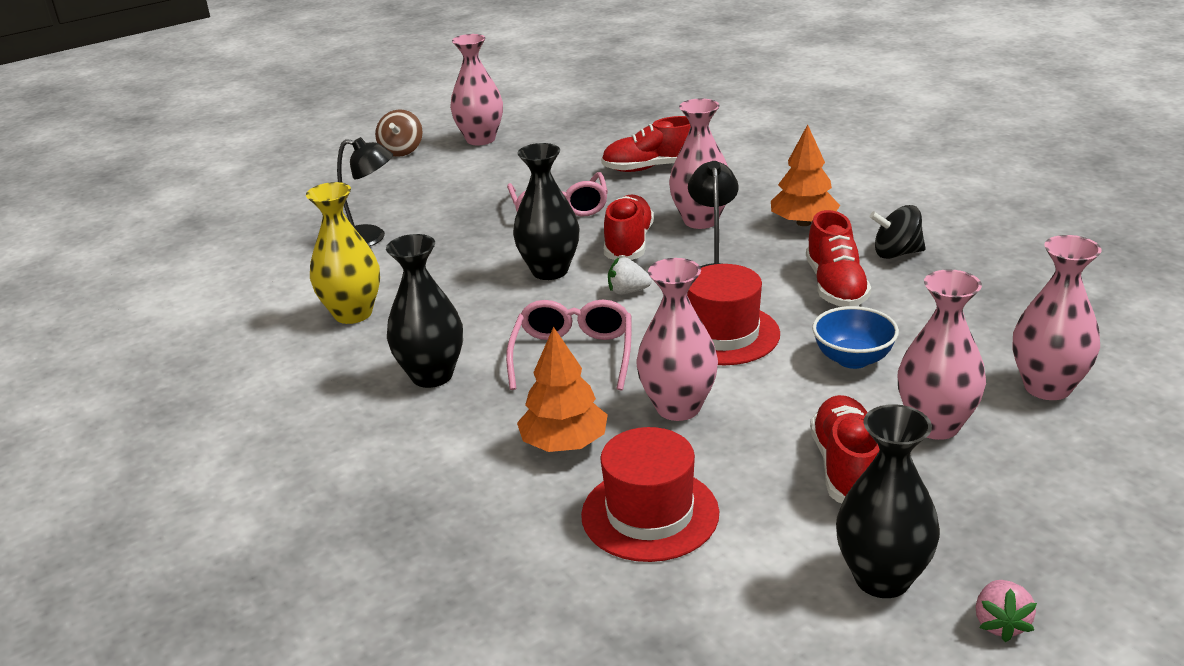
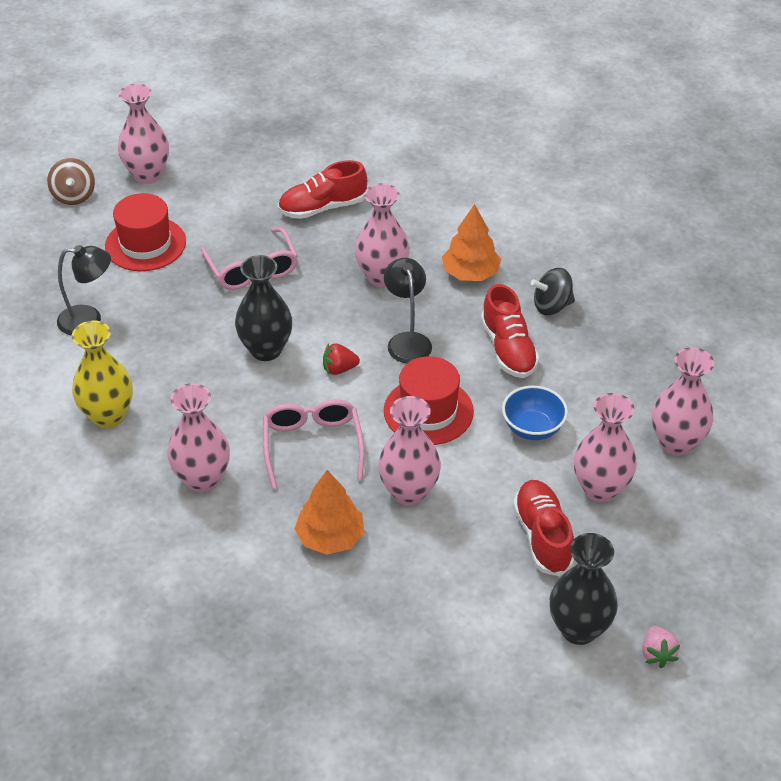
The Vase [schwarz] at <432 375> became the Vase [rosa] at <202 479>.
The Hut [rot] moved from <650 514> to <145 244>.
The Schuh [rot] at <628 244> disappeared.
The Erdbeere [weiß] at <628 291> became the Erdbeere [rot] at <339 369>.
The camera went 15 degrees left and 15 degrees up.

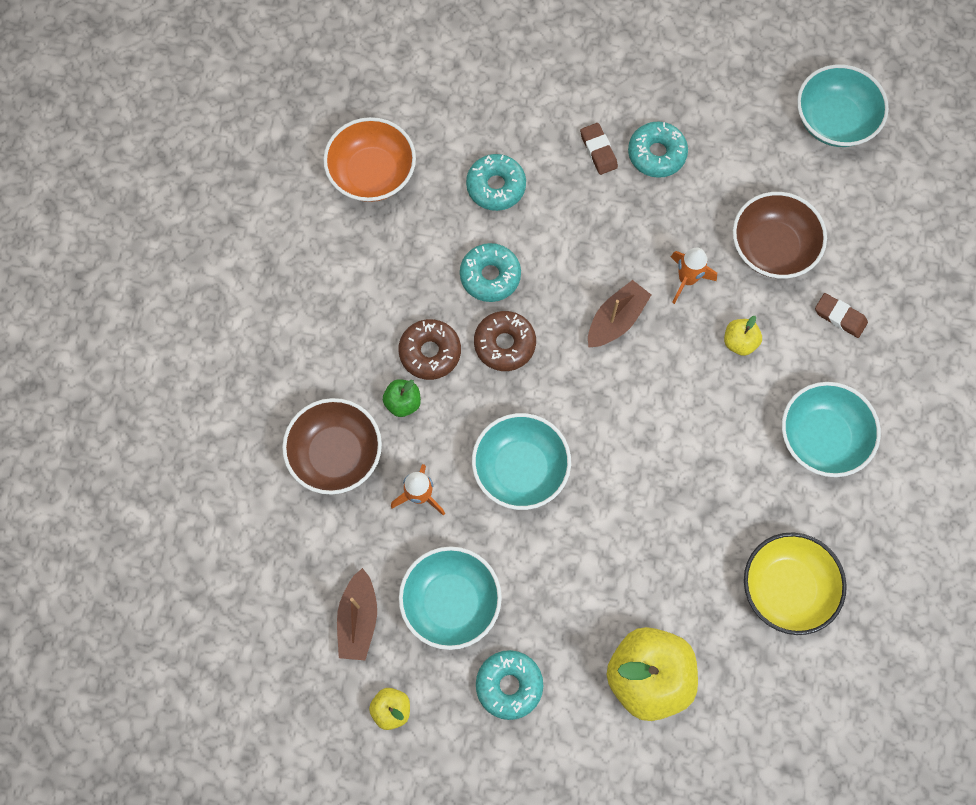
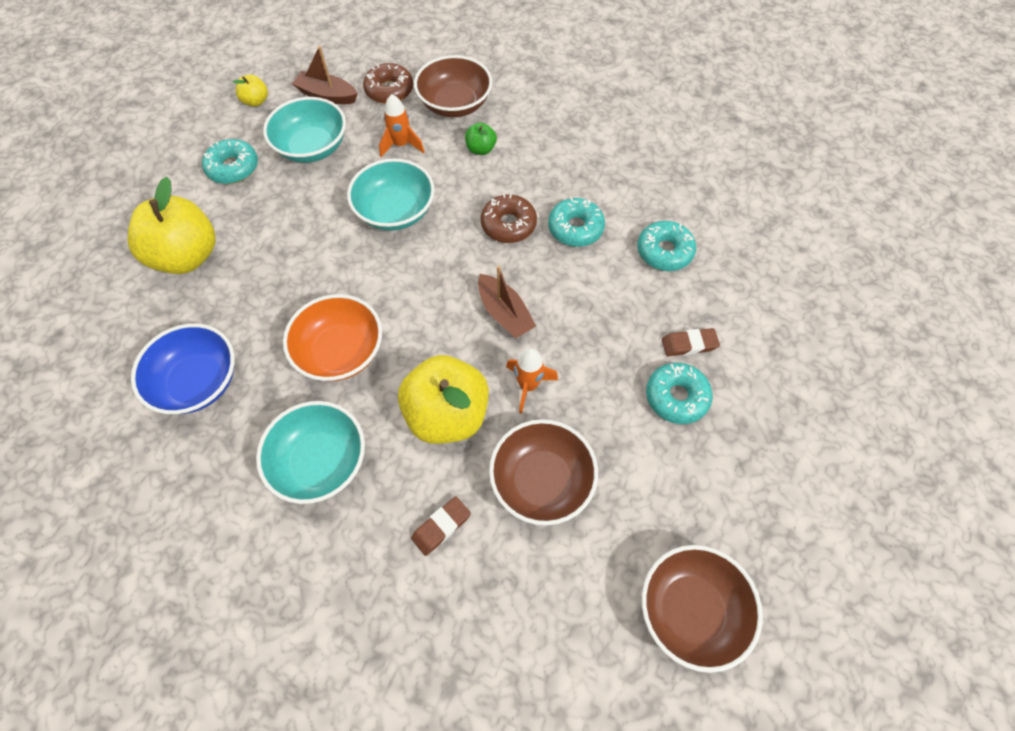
The Schüssel [orange] moved from <372 173> to <340 352>.
The Donut [braun] moved from <430 352> to <389 90>.
The Apfel [gelb] at <739 342> changed to 2.21 times the size.
The Schüssel [gelb] at <786 588> became the Schüssel [blau] at <198 382>.
The Schüssel [türkis] at <834 120> became the Schüssel [braun] at <690 610>.
The camera went 105 degrees right and 10 degrees down.

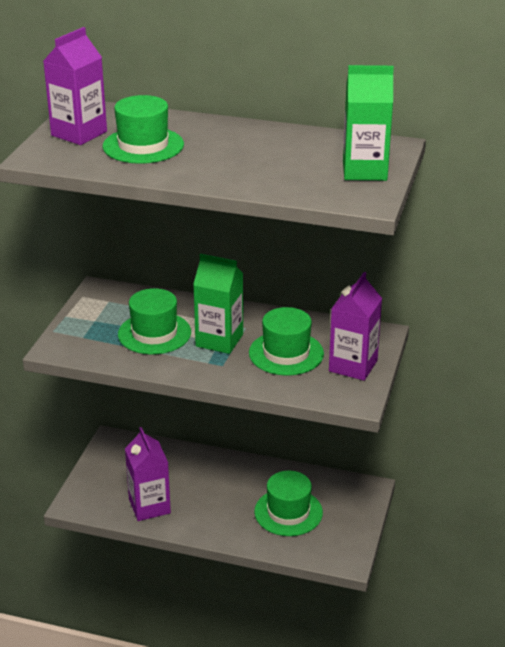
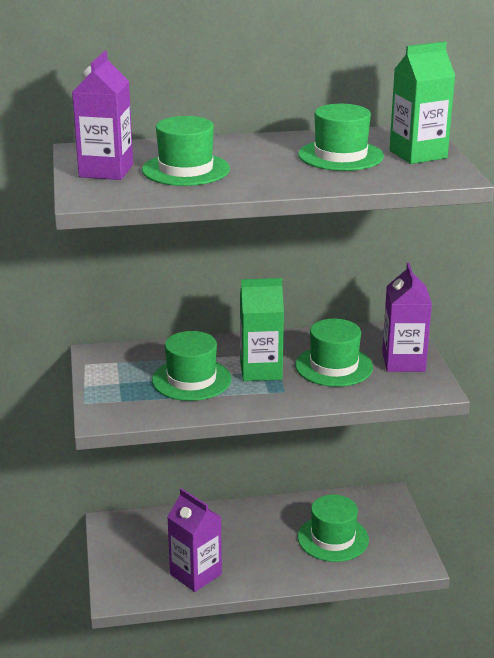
The Hut [grün] at <340 156> appeared.
The camera went 25 degrees left and 5 degrees down.

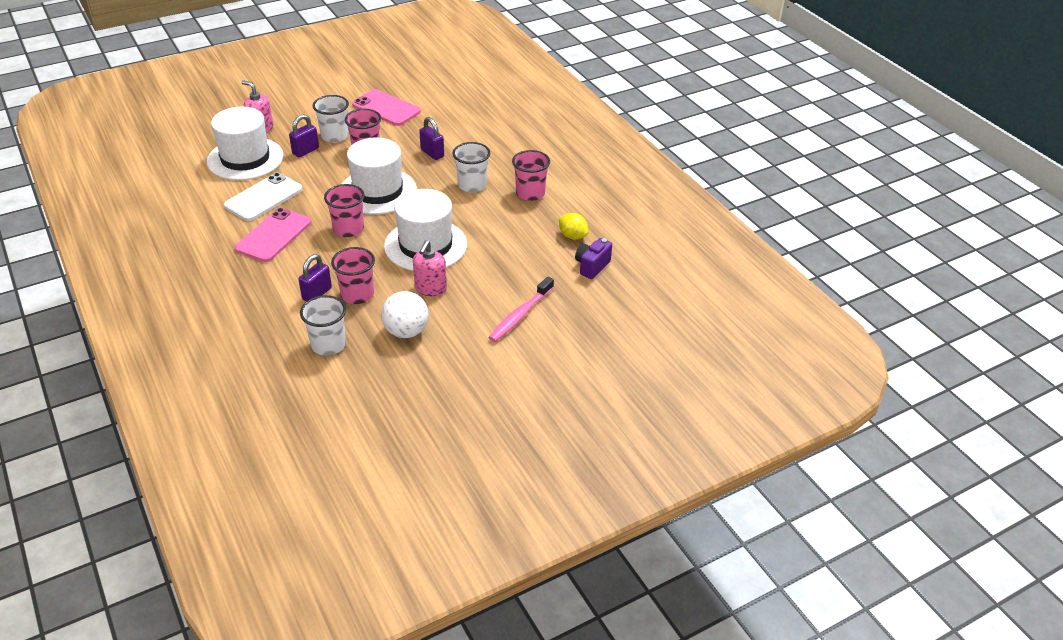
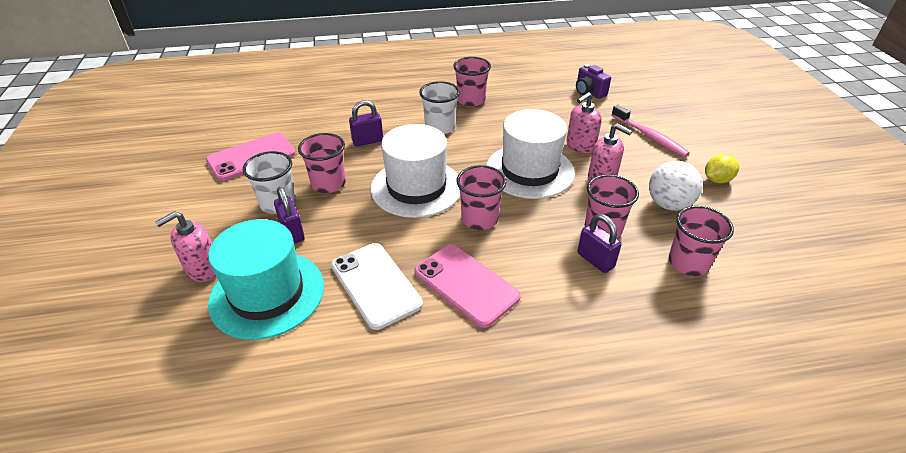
The Hut [weiß] at <245 159> became the Hut [türkis] at <267 294>.
The Becher [weiß] at <328 345> became the Becher [rosa] at <688 263>.
The Zitrone [gelb] moved from <572 236> to <717 180>.
The Seifenspender [rosa] at <580 146> appeared.
The camera went 70 degrees left and 0 degrees up.

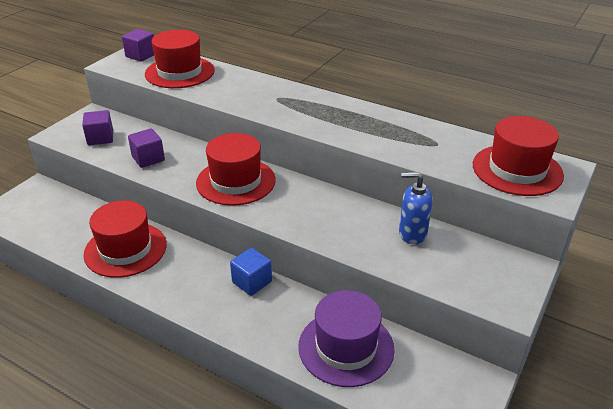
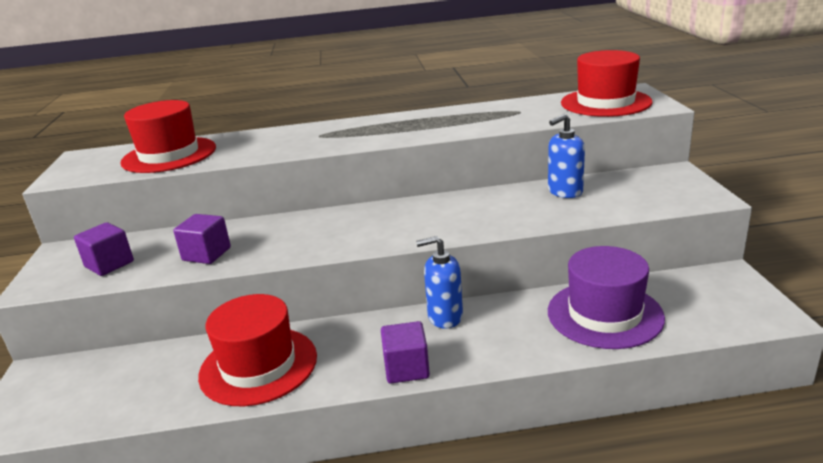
The Kubus [lila] moved from <141 55> to <406 368>.
The Hut [rot] at <236 181> disappeared.
The Kubus [blau] at <252 282> was replaced by the Seifenspender [blau] at <445 317>.
The camera went 35 degrees left and 10 degrees down.

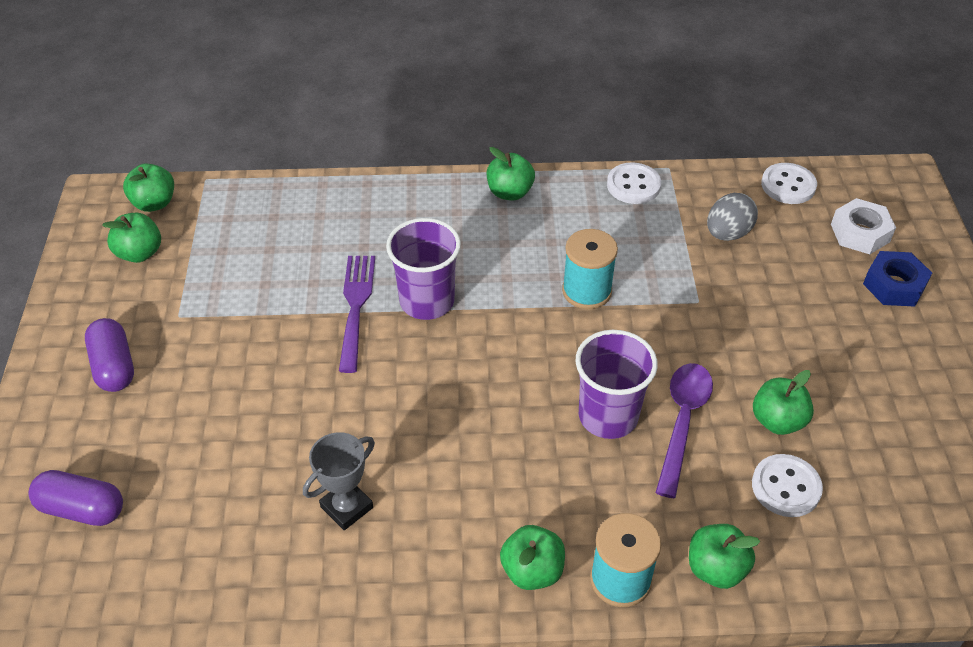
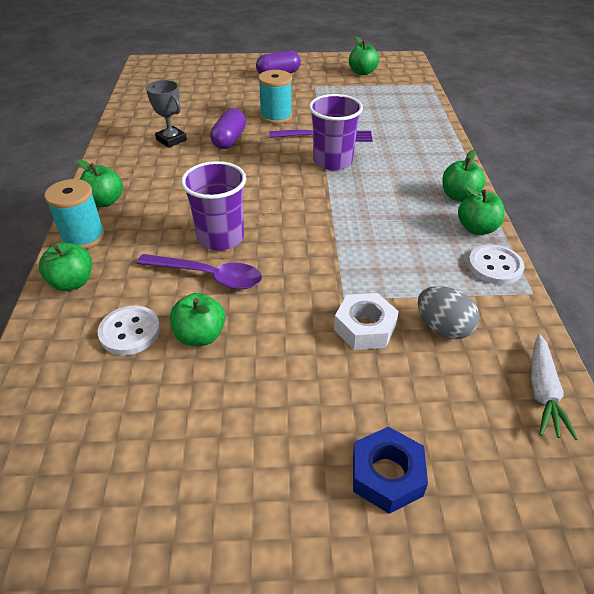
The Kapsel [lila] moved from <82 508> to <229 140>.
The Apfel [grün] moved from <154 203> to <477 228>.
The Garnrolle [türkis] moved from <587 291> to <276 116>.
The Knopf [weiß] at <788 185> was replaced by the Karotte [weiß] at <542 392>.
The Sechskantmutter [weiß] moved from <860 233> to <365 327>.
The camera went 90 degrees right and 5 degrees down.

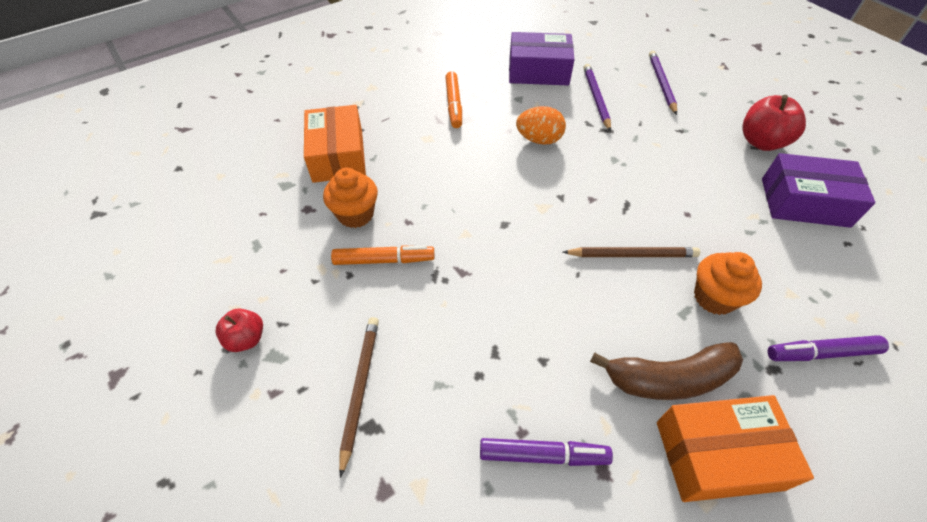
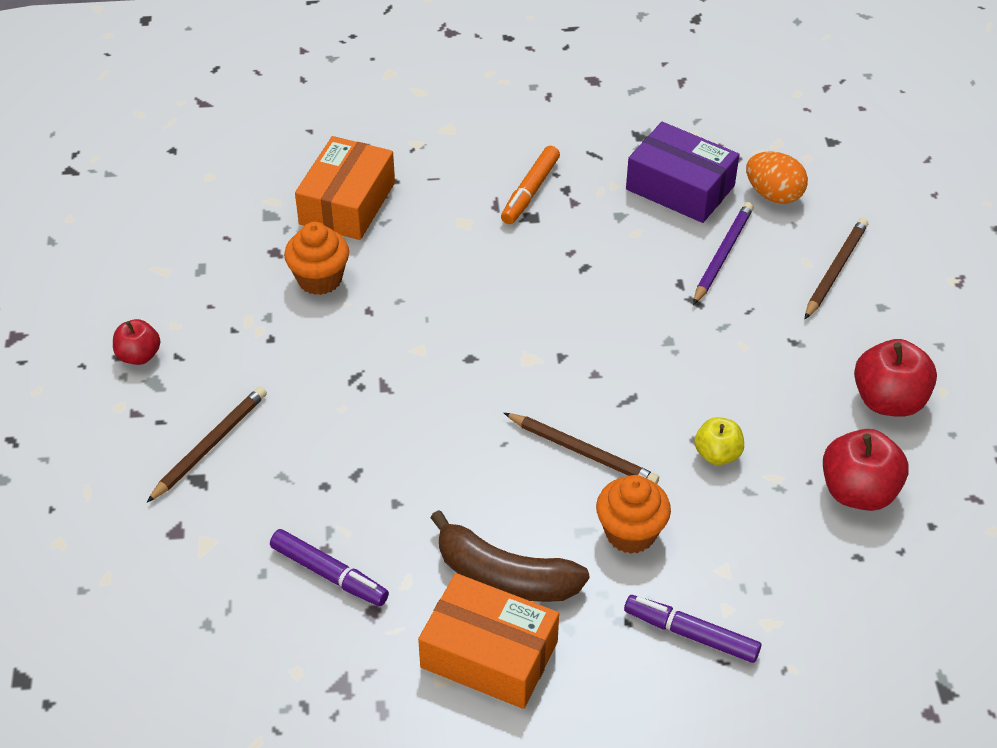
The Filzstift [orange] at <384 260> disappeared.
The Ei [orange] moved from <539 140> to <773 195>.
The Bleistift [lila] at <661 83> became the Bleistift [braun] at <835 270>.
The Schachtel [lila] at <804 202> was replaced by the Apfel [rot] at <858 492>.
The Apfel [gelb] at <717 454> appeared.
The camera went 30 degrees right and 5 degrees down.

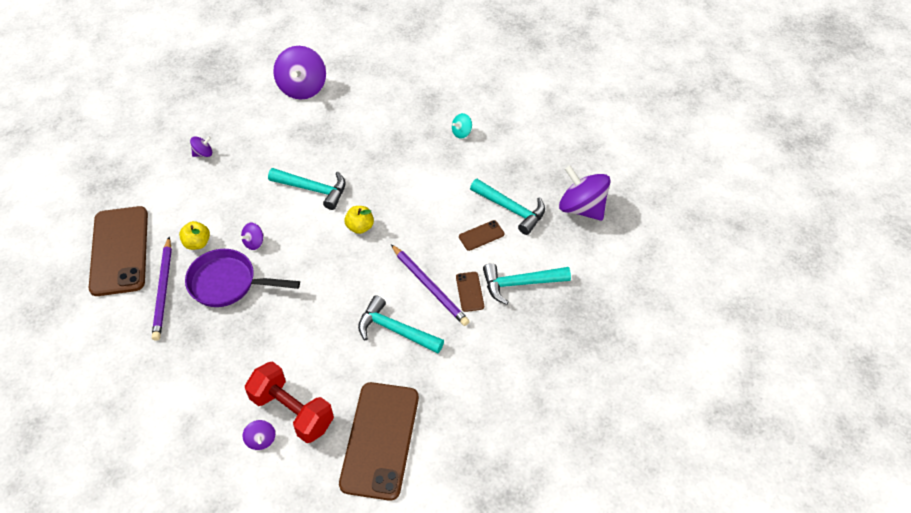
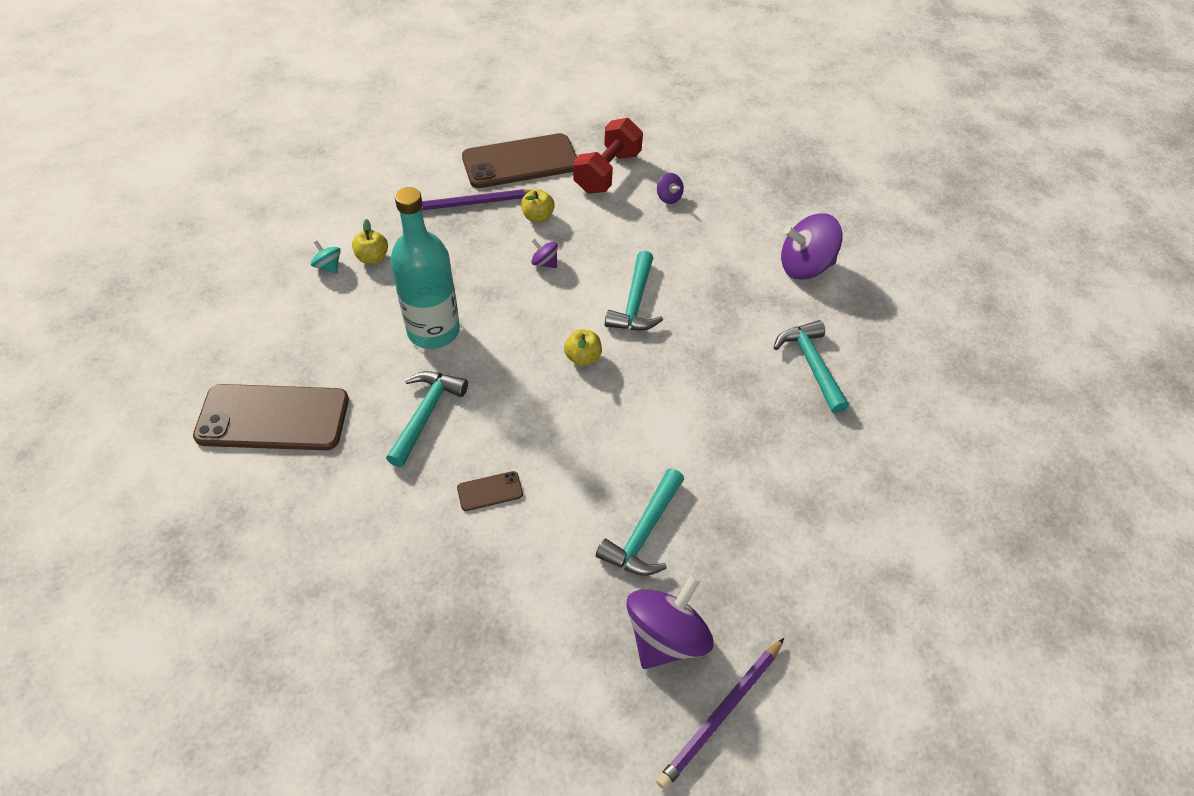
The Pfanne [lila] at <228 283> disappeared.
The Kreisel [lila] at <261 440> disappeared.
The Hantel [rot] moved from <292 411> to <607 172>.
The Bleistift [lila] moved from <430 286> to <721 714>.
The Kreisel [türkis] moved from <461 132> to <328 266>.
The Handy [braun] at <481 235> disappeared.
The Hammer [türkis] moved from <520 284> to <811 364>.
The Apfel [gelb] at <372 258> appeared.
The Flasche [türkis] at <433 331> appeared.
The camera went 80 degrees right and 0 degrees up.

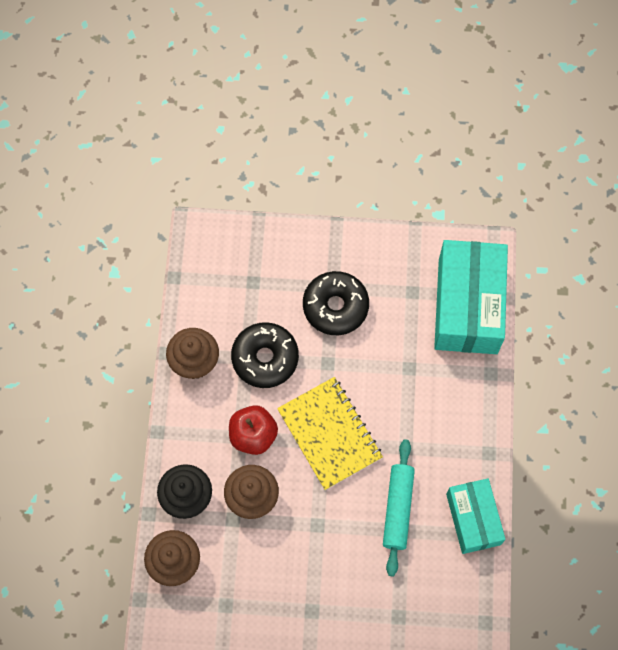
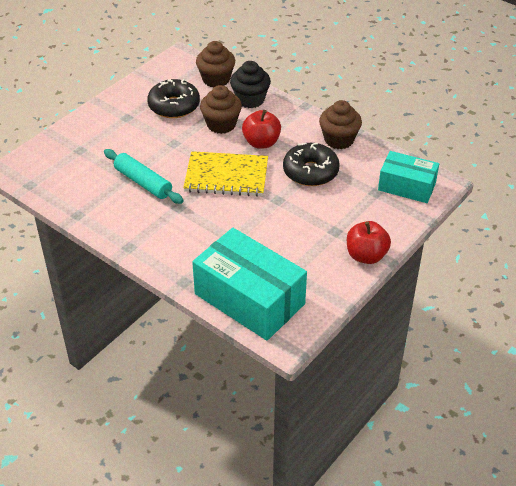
The Donut [schwarz] moved from <335 307> to <174 106>.
The Schachtel [türkis] moved from <473 519> to <407 186>.
The Apfel [rot] at <366 255> appeared.
The camera went 125 degrees right and 25 degrees down.

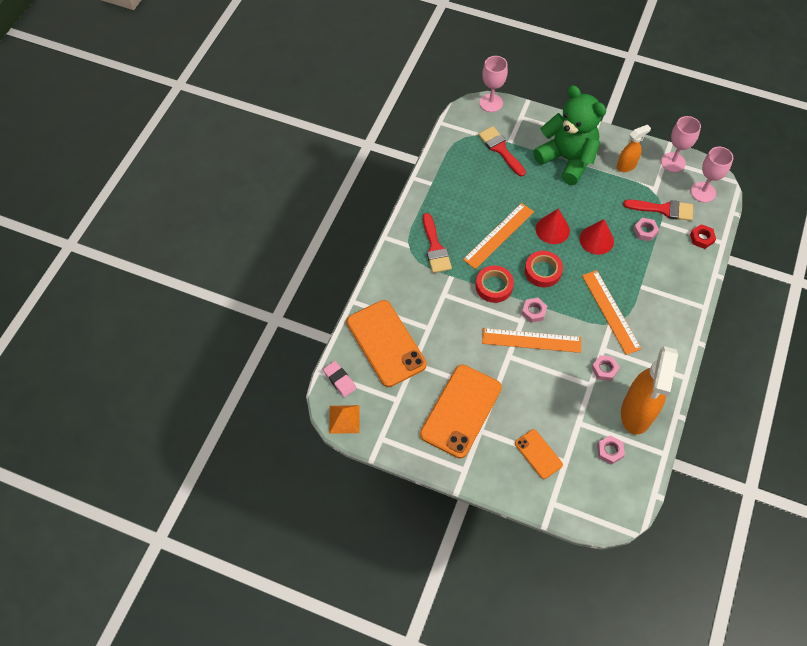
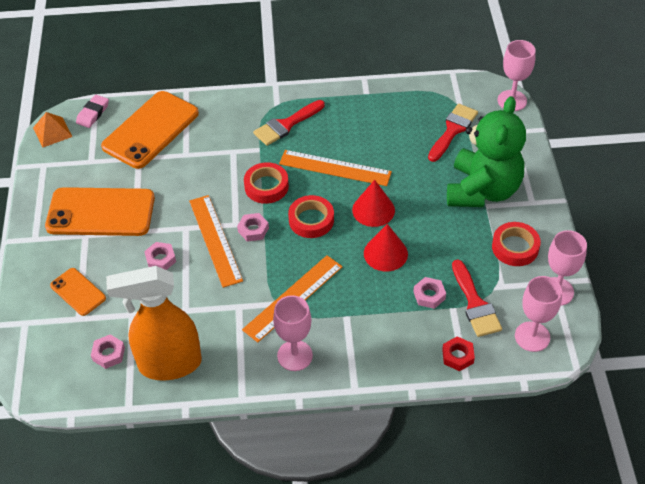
The Handy [orange] at <538 454> turned 75 degrees counterclockwise.
The Sechskantmutter [rosa] moved from <604 369> to <160 259>.
The Sprühflasche [orange] at <626 166> was replaced by the Klebeband [rot] at <515 247>.
The Kelch [rosa] at <295 355> appeared.
The camera went 65 degrees right and 10 degrees down.

